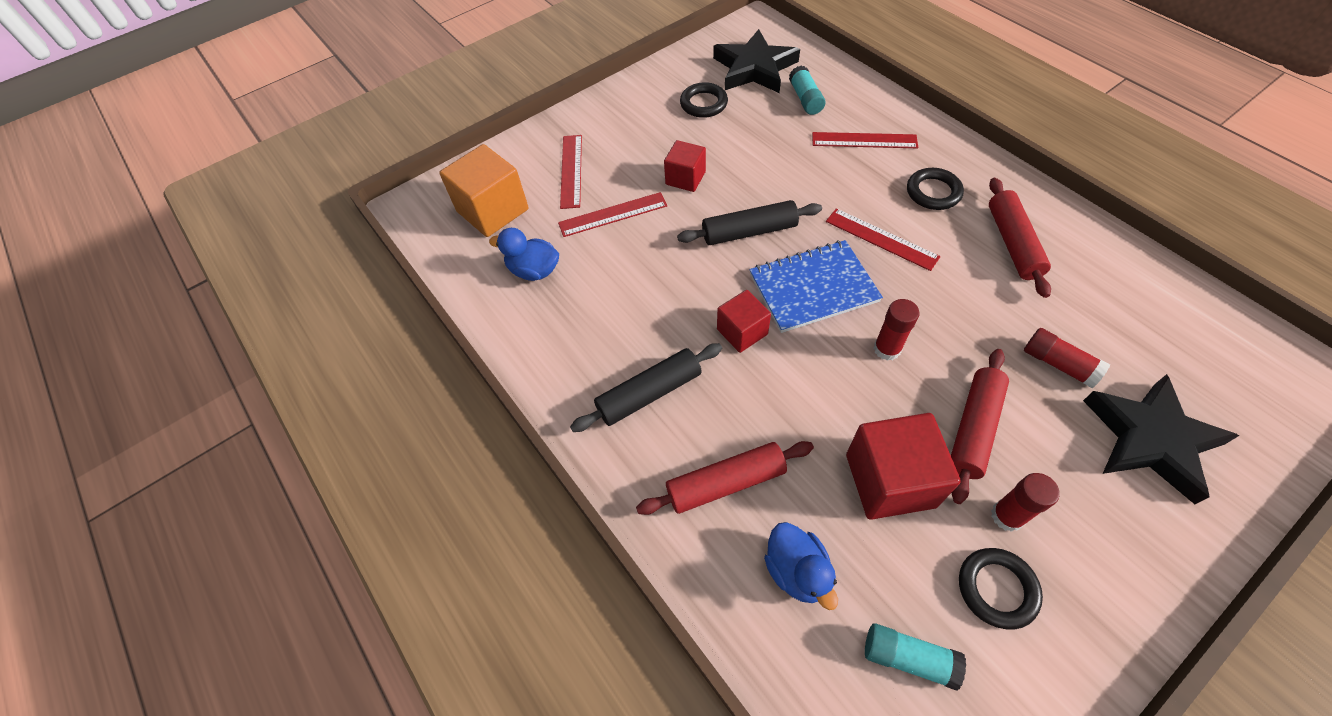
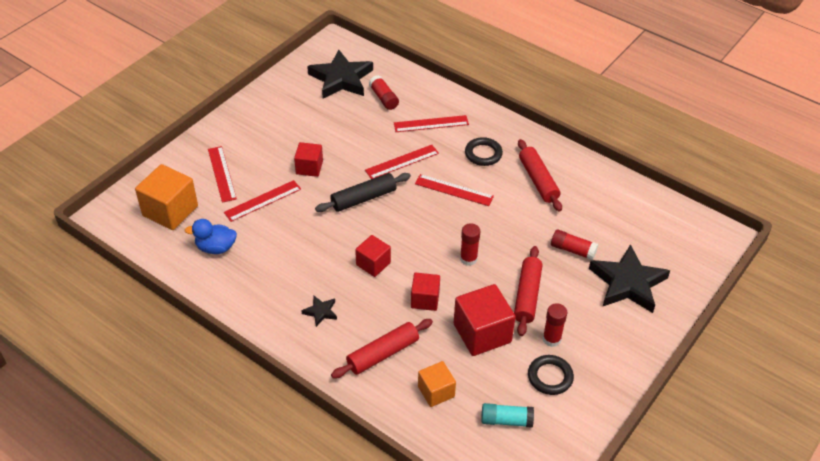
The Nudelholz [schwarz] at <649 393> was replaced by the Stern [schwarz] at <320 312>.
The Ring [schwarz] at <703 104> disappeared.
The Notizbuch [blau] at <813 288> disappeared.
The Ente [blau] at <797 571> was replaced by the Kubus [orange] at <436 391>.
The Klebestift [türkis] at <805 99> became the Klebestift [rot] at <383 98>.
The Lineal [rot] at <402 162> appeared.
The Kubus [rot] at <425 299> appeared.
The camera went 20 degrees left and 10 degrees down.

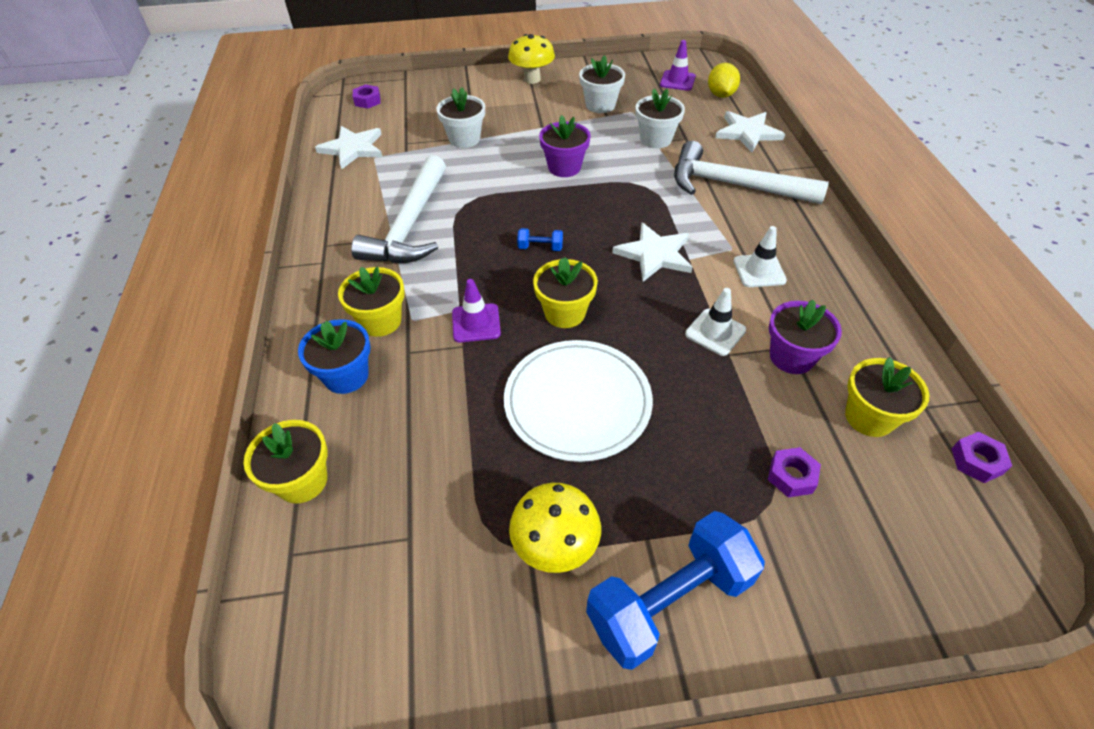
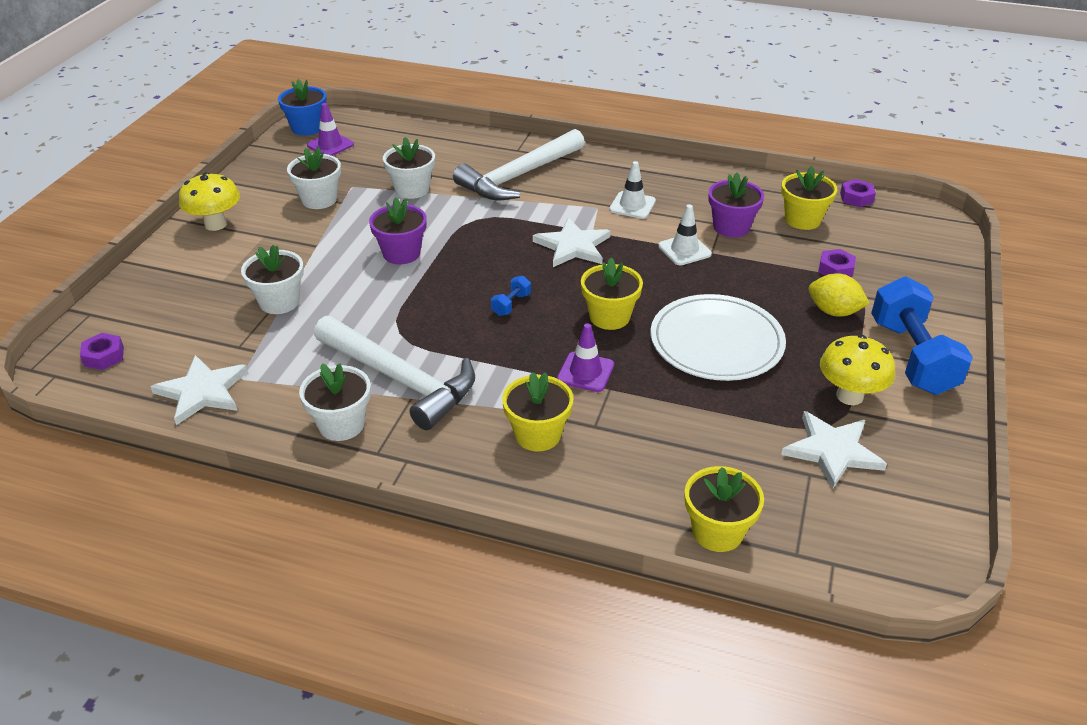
The Blumentopf [blau] moved from <346 376> to <307 128>.
The Zitrone [gelb] moved from <720 95> to <834 311>.
The Stern [weiß] moved from <747 133> to <832 451>.
The Blumentopf [weiß] at <341 424> appeared.
The camera went 65 degrees left and 10 degrees down.

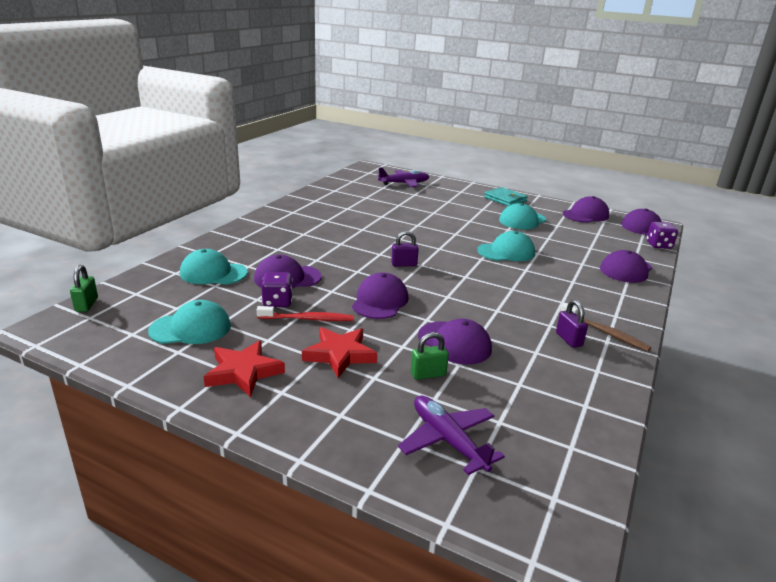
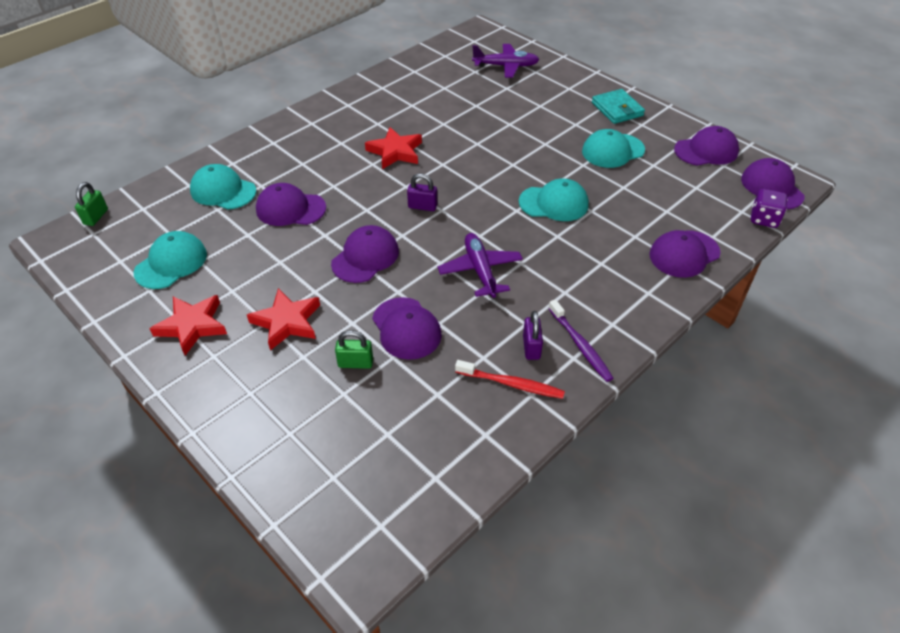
The Kappe [türkis] at <191 328> turned 60 degrees counterclockwise.
The Zahnbürste [rot] moved from <307 319> to <511 384>.
The Spielwürfel [lila] at <277 302> disappeared.
The Flugzeug [lila] moved from <448 440> to <480 270>.
The Zahnbürste [braun] at <604 332> became the Zahnbürste [lila] at <580 345>.
The Stern [rot] at <395 152> appeared.
The camera went 20 degrees right and 20 degrees up.

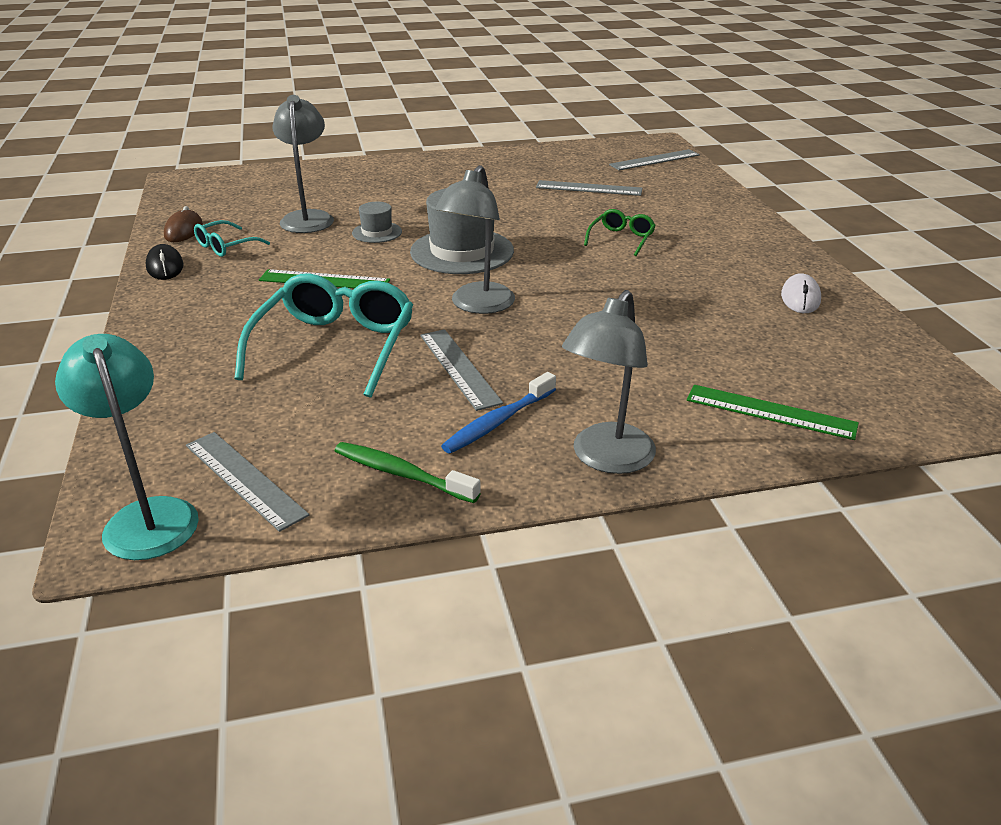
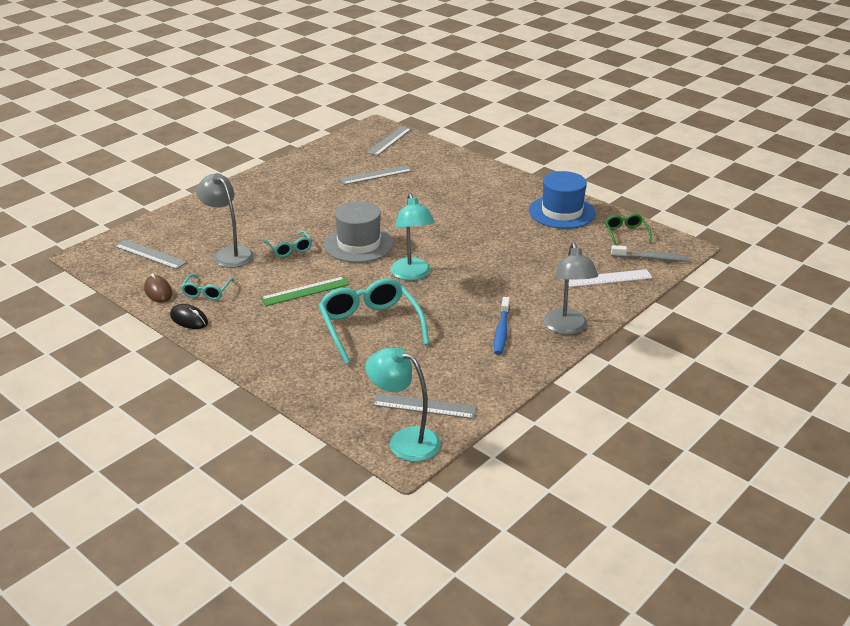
The Zahnbürste [grün] at <401 474> disappeared.
The Hut [grau] at <377 232> was replaced by the Brille [türkis] at <290 249>.
The Lineal [grau] moved from <459 368> to <150 254>.
The Lampe [grau] at <477 305> became the Lampe [türkis] at <412 274>.
The Brille [grün] moved from <621 239> to <626 233>.
The Lineal [grün] at <770 412> became the Lineal [weiß] at <608 278>.
The Computermaus [weiß] at <800 298> was replaced by the Hut [blau] at <562 212>.
The Zahnbürste [grau] at <651 258> appeared.
The camera went 35 degrees left and 0 degrees up.

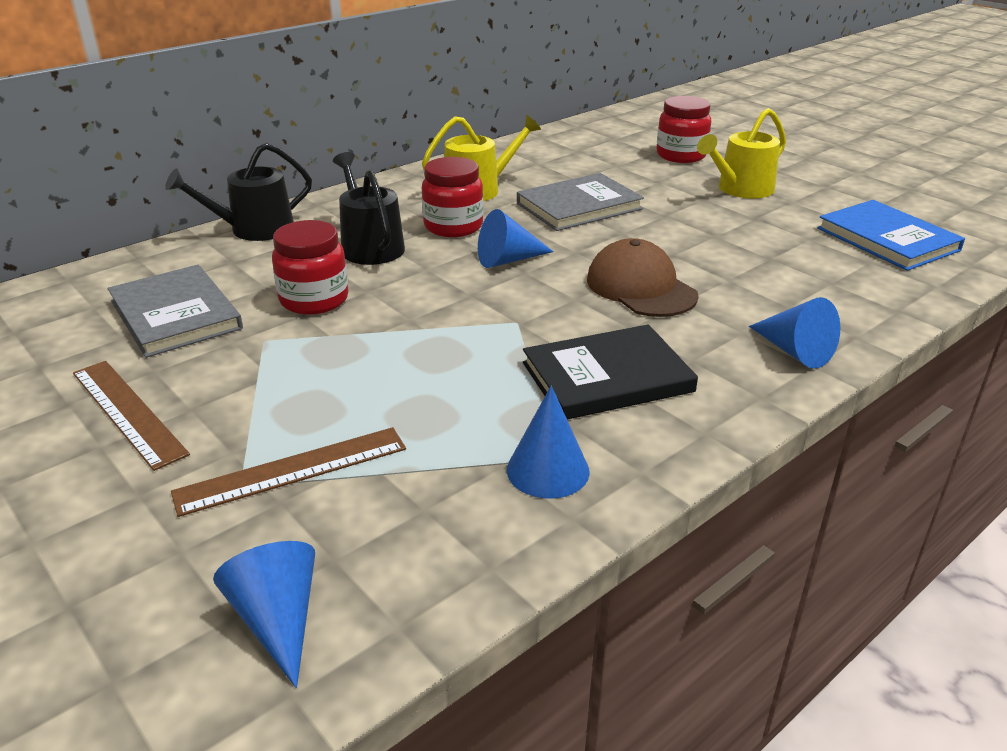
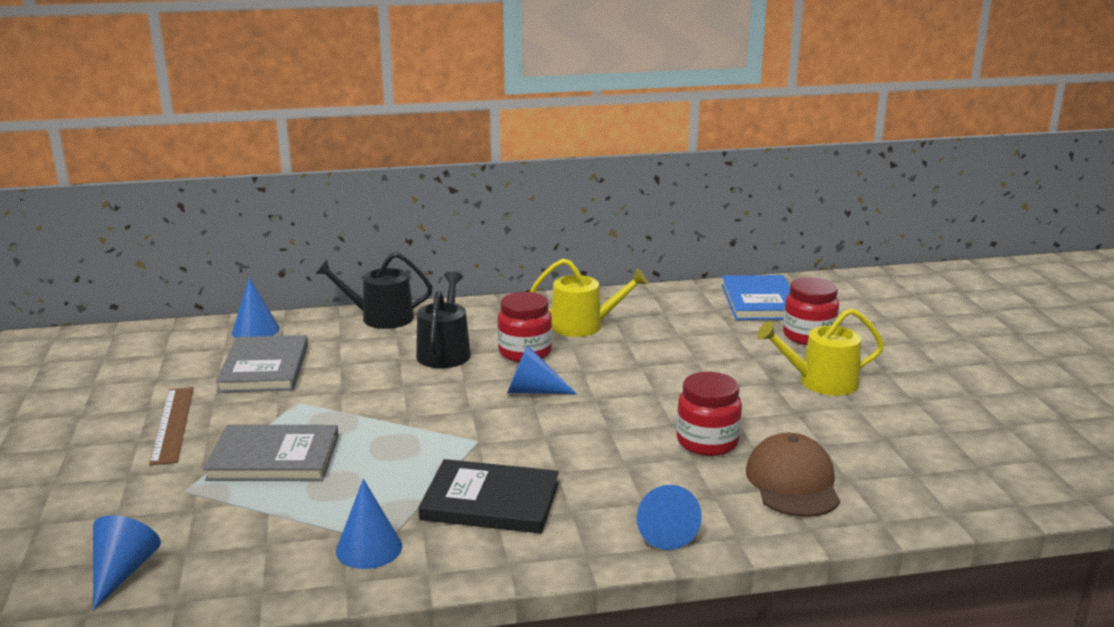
The Lineal [braun] at <292 470> disappeared.
The Einmachglas [rot] moved from <314 300> to <707 442>.
The Buch [grau] moved from <579 206> to <274 458>.
The Kappe [braun] moved from <641 287> to <792 482>.
The Buch [blau] moved from <887 239> to <760 301>.
The Kegel [blau] at <255 330> appeared.
The camera went 30 degrees right and 10 degrees down.

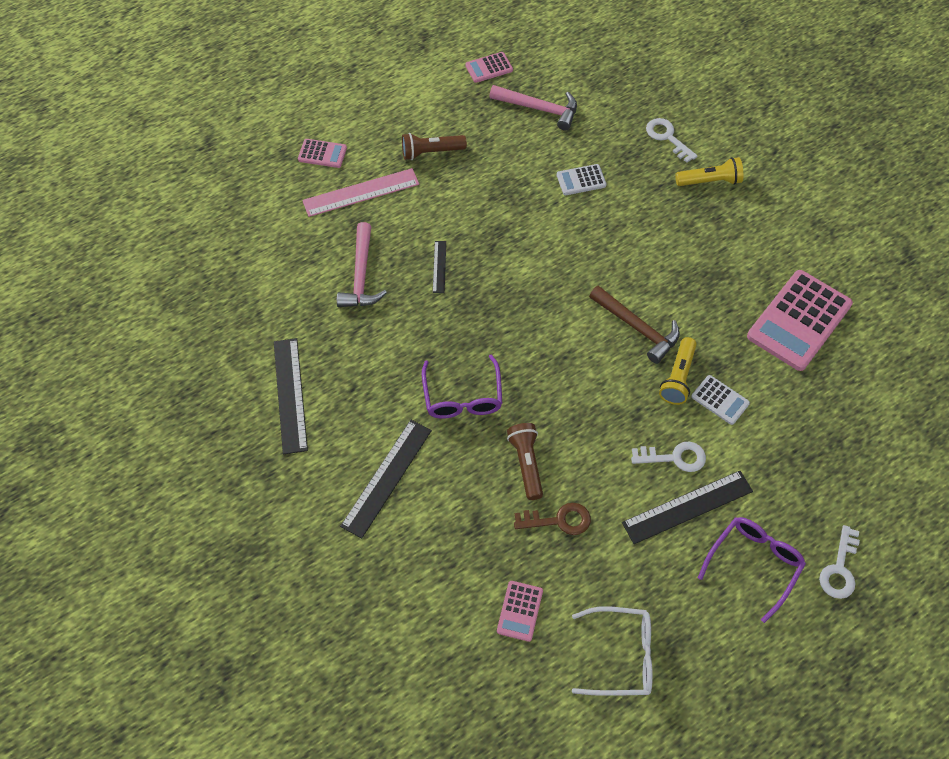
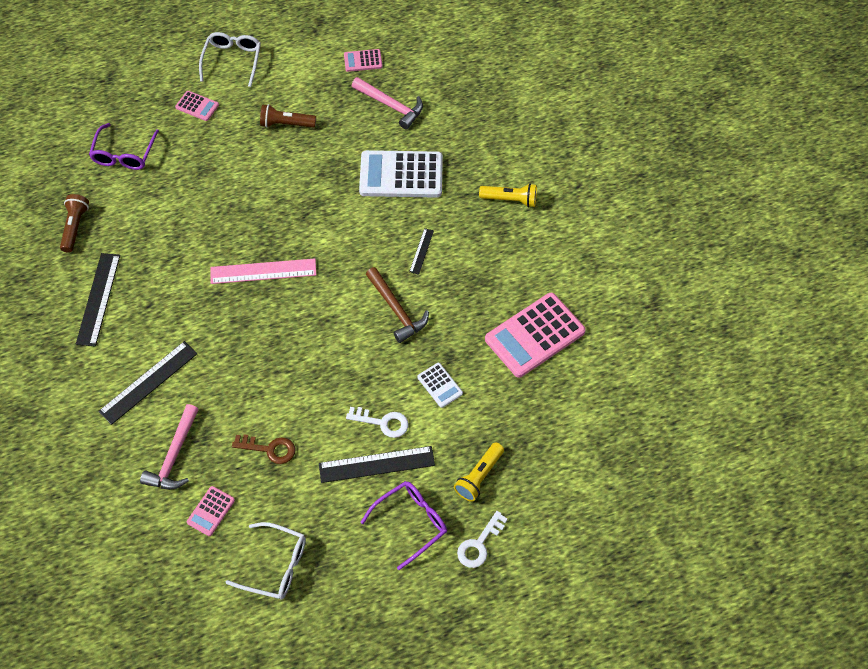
The Lineal [rosa] moved from <361 192> to <263 271>.
The Hammer [rosa] moved from <361 275> to <174 456>.
The Brille [lila] moved from <462 397> to <124 154>.
The Lineal [schwarz] moved from <439 266> to <421 251>.
The Taschenlampe [braun] moved from <526 464> to <75 227>.
The Taschenrechner [weiß] at <581 180> changed to 2.10 times the size.
The Schlüssel [weiß] at <667 138> disappeared.
The Taschenlampe [gelb] moved from <678 377> to <479 476>.
The Brille [weiß] at <232 60> appeared.
The camera went 15 degrees right and 0 degrees up.

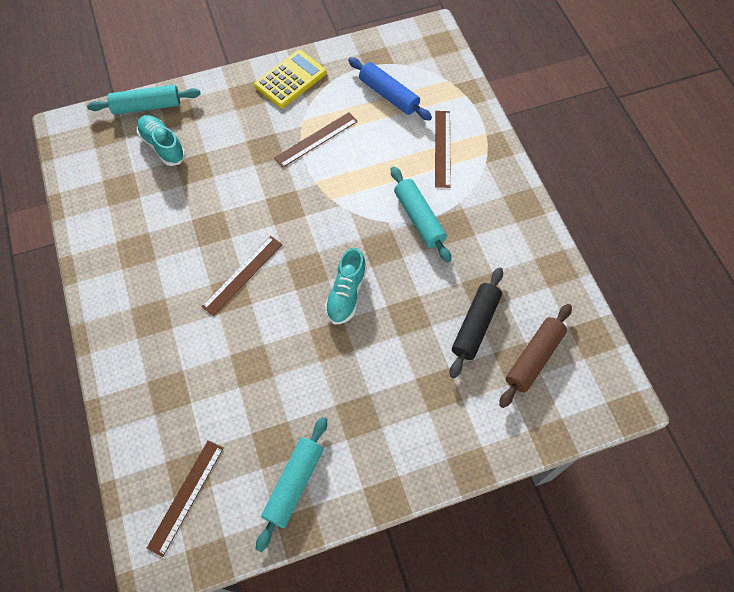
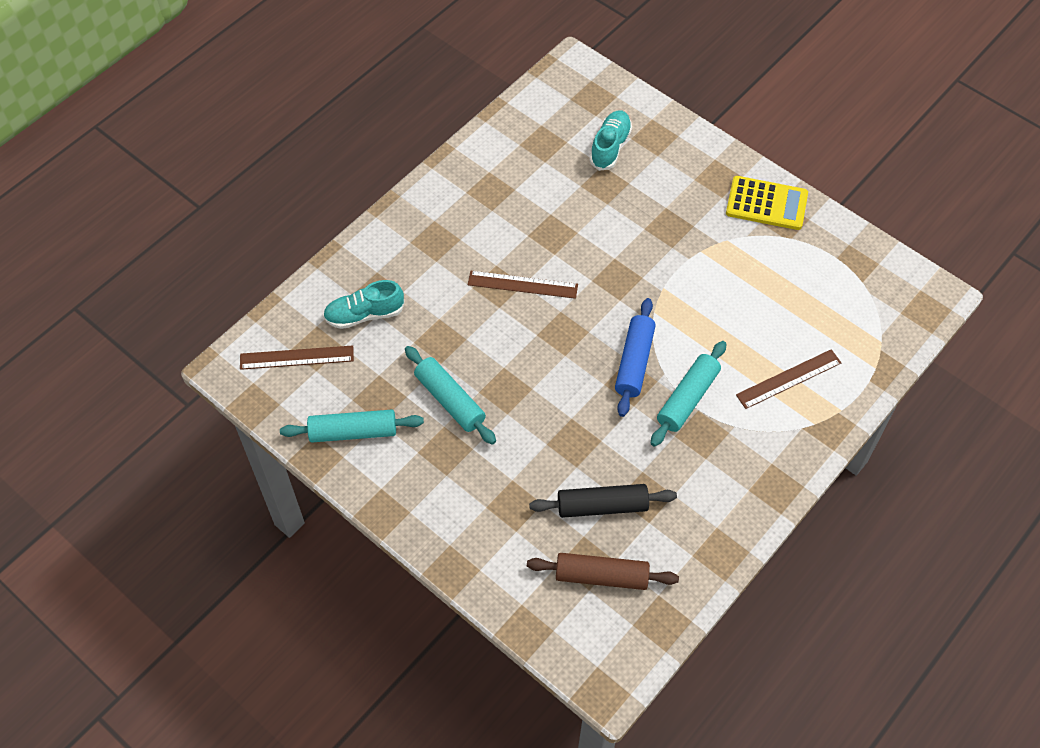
The Nudelholz [türkis] moved from <147 106> to <450 400>.
The Lineal [braun] at <316 139> disappeared.
The Schuh [türkis] moved from <346 294> to <364 314>.
The Nudelholz [blau] moved from <389 95> to <634 362>.
The camera went 60 degrees right and 5 degrees down.

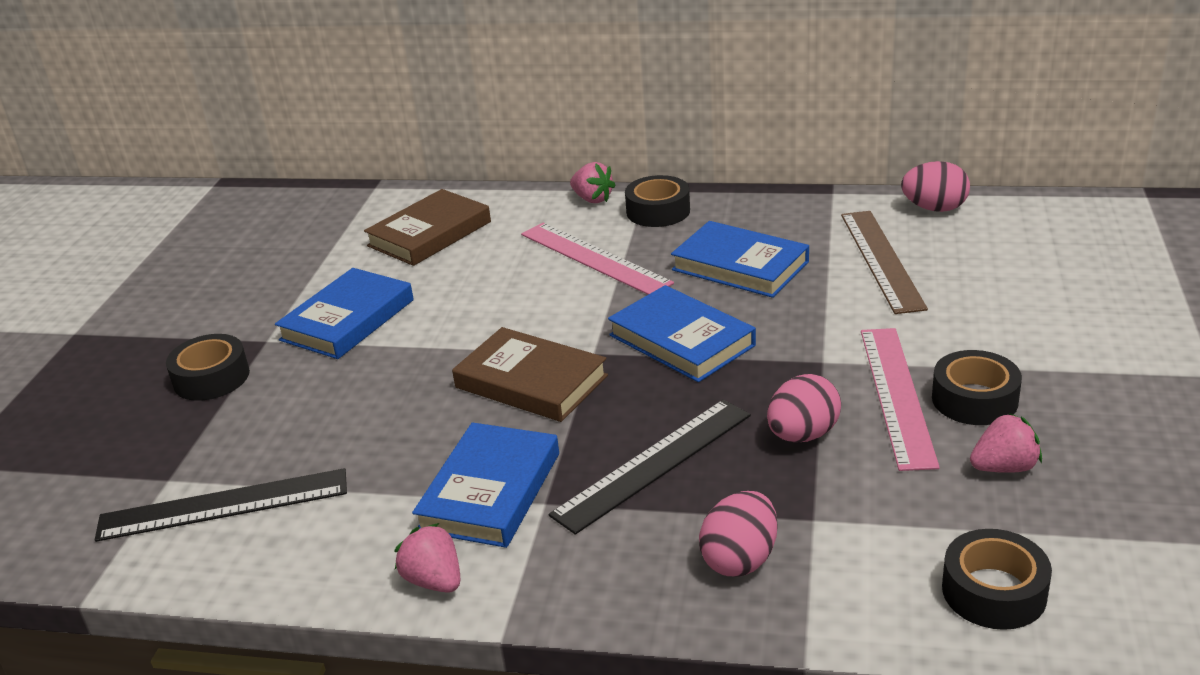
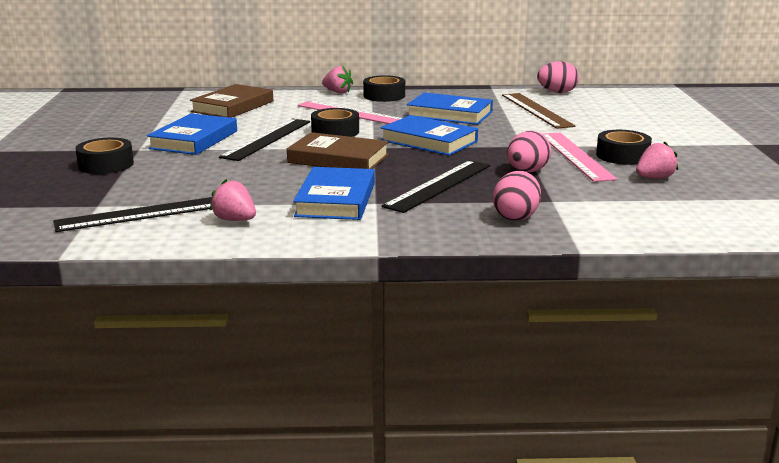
The Erdbeere [rosa] moved from <434 581> to <235 220>.
The Klebeband [schwarz] moved from <994 591> to <335 132>.
The Lineal [schwarz] at <267 139> appeared.
The camera went 15 degrees left and 10 degrees down.

